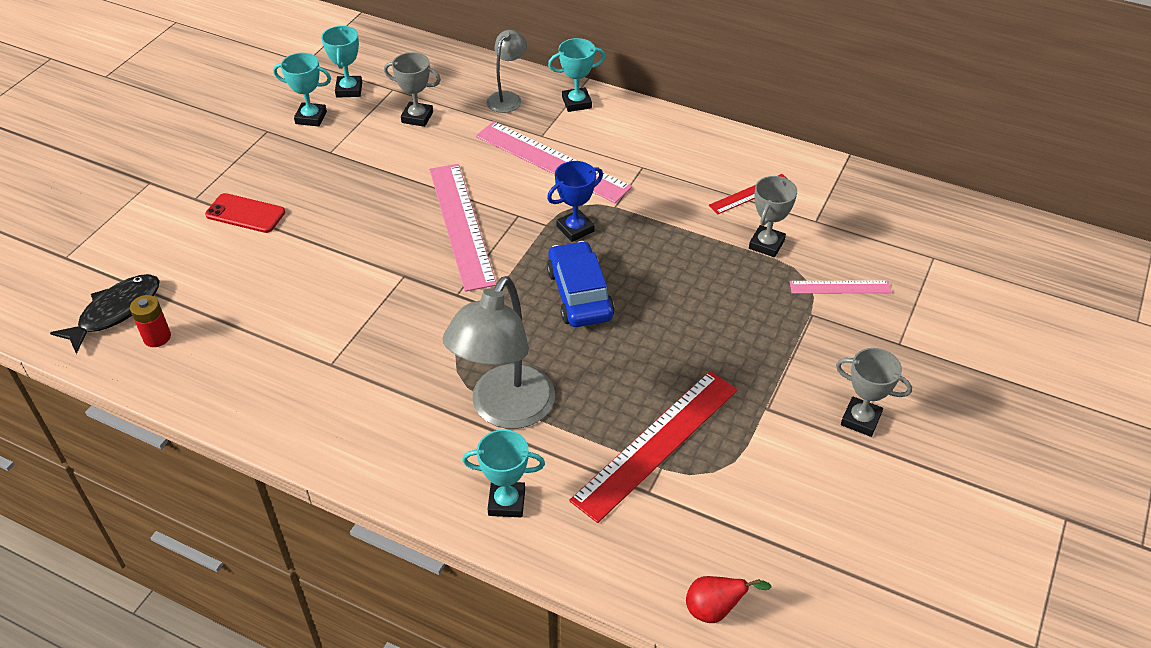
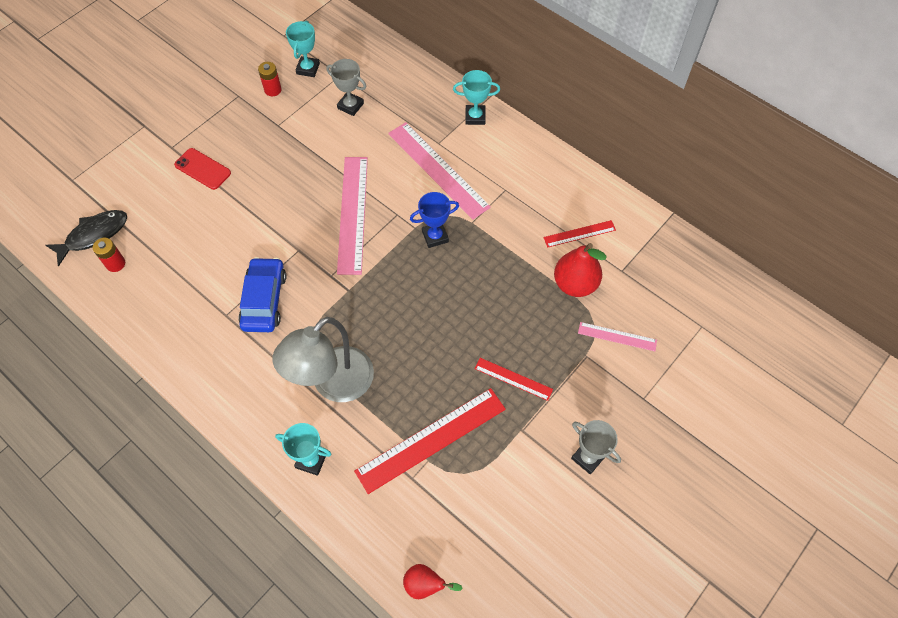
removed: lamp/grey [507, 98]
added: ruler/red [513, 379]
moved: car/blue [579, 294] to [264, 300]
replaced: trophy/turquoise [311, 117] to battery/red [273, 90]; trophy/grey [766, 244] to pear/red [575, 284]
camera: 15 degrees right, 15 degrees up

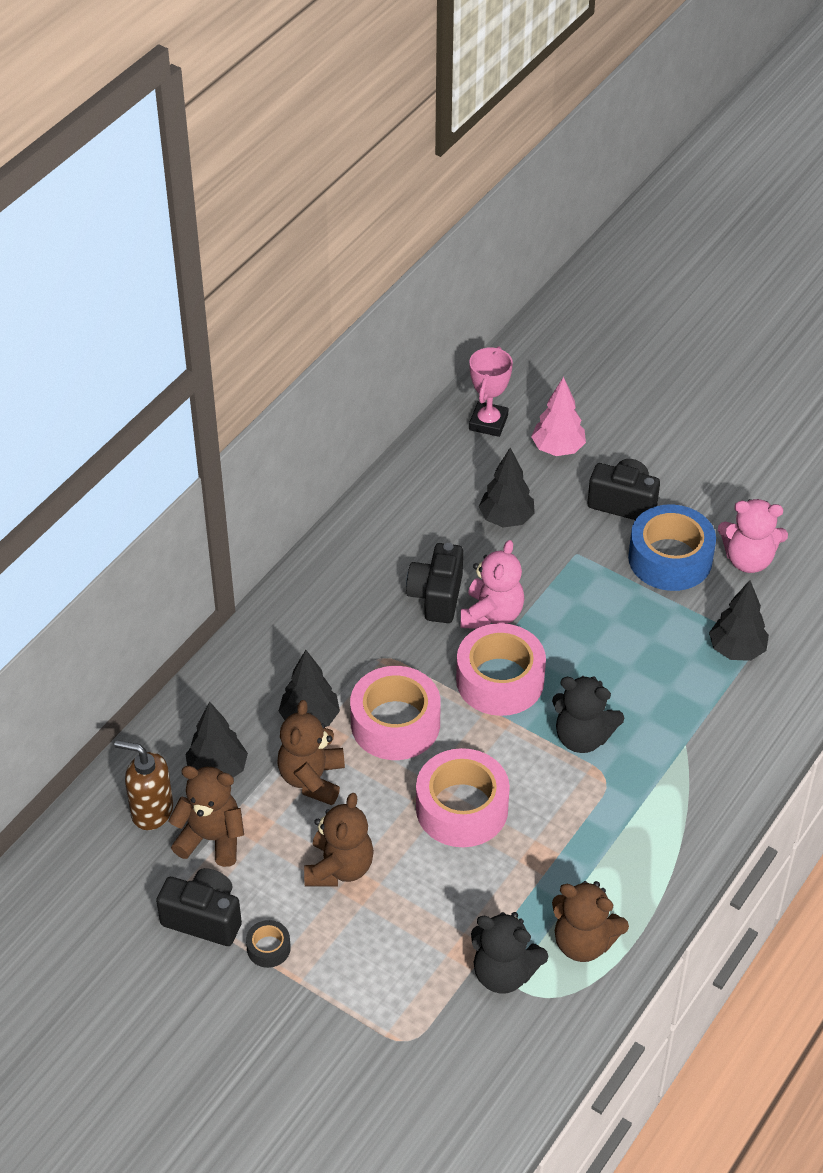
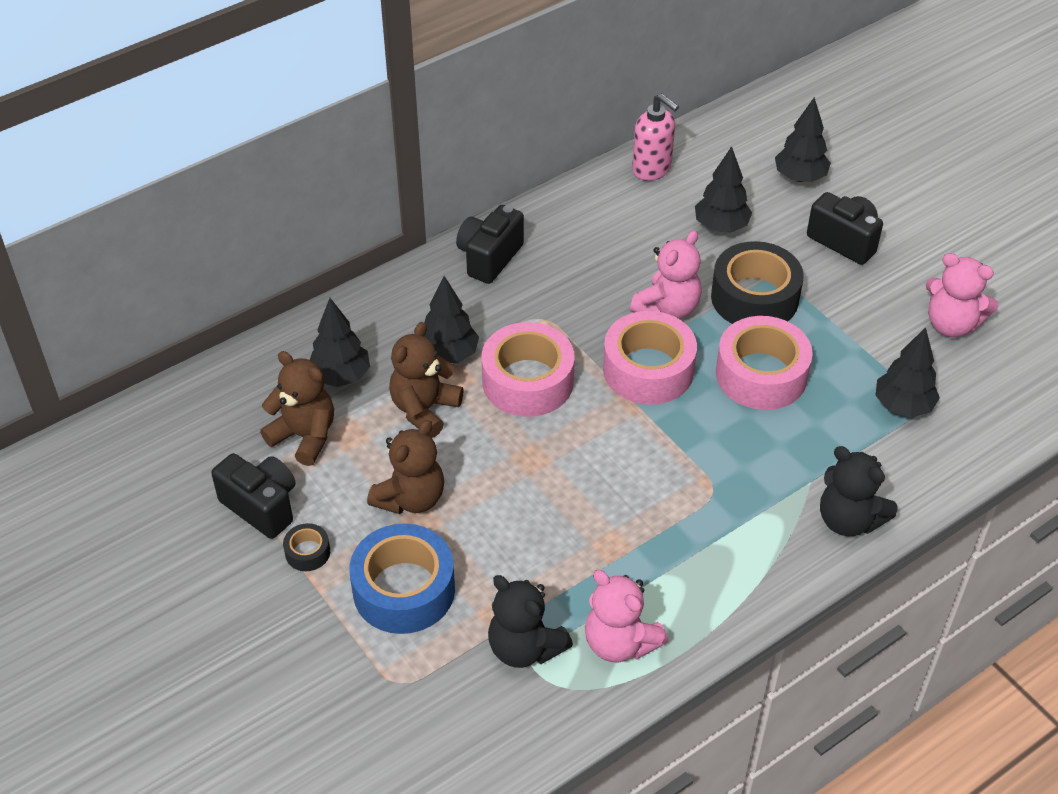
removed: trophy/pink [488, 422]; soap dispenser/brown [151, 811]
added: soap dispenser/pink [652, 169]; tape/black [754, 298]
moved: tape/blue [670, 558] to [404, 590]; camera/black [436, 596] to [489, 258]; teddy bear/black [582, 737] to [848, 520]; tape/pink [462, 808] to [761, 375]
recoloured: tree/pink [558, 449] to tree/black [800, 177]; teddy bear/brown [584, 942] to teddy bear/pink [620, 642]
camera: 20 degrees right, 0 degrees up

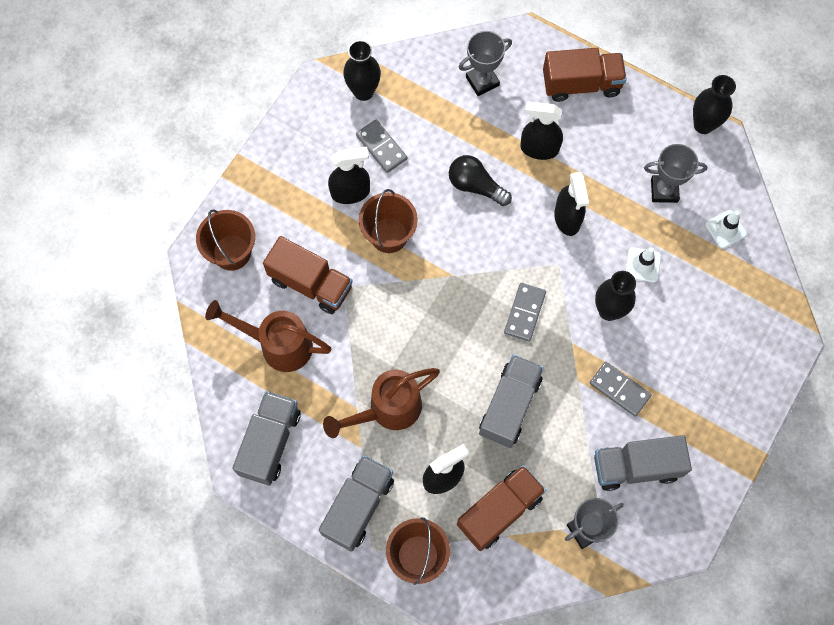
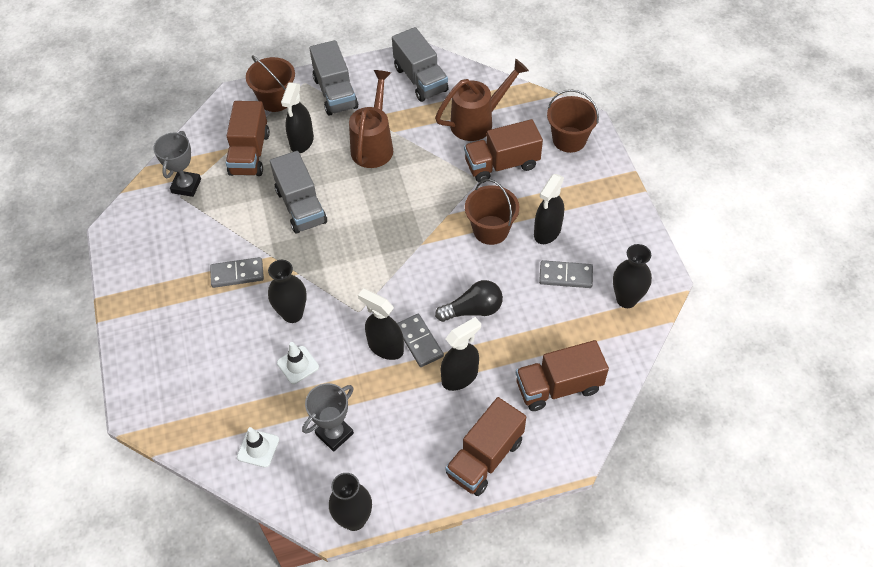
removed: truck/grey [636, 467]
moved: domino/grey [525, 313] to [419, 341]
replaced: trophy/grey [482, 81] to truck/brown [558, 386]
camera: 135 degrees right, 15 degrees down

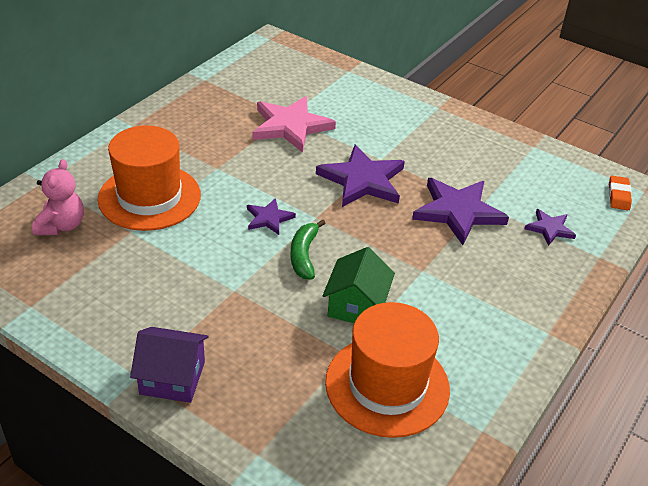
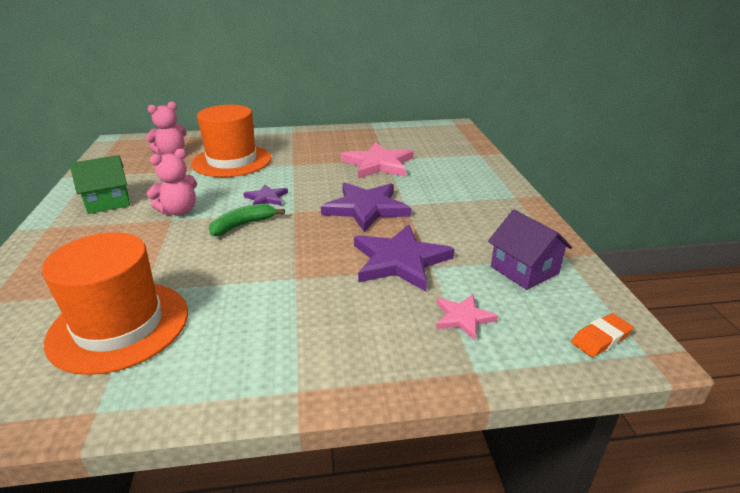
added: teddy bear/pink [179, 211]
moved: house/green [356, 306] to [108, 202]; house/purple [172, 378] to [524, 270]
recoloured: star/purple [549, 228] to star/pink [463, 318]
camera: 50 degrees right, 10 degrees down

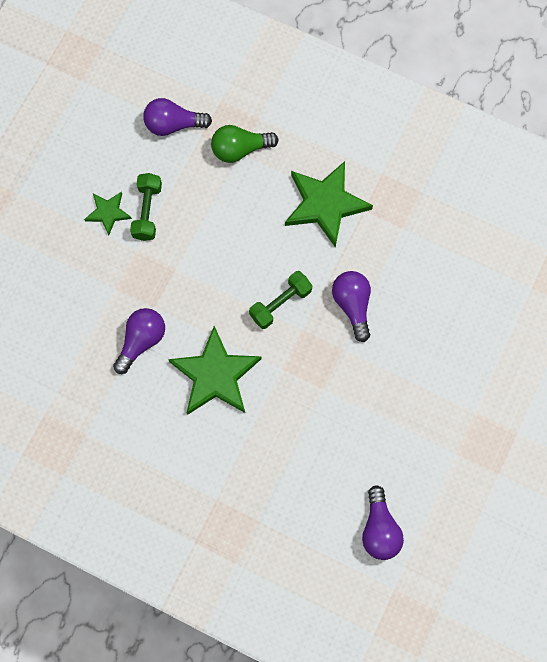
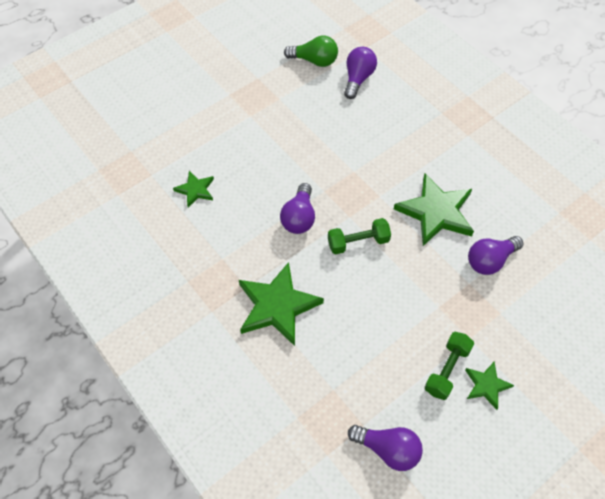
added: star/green [195, 190]
moved: light bulb/green [240, 149] to [314, 61]
camera: 155 degrees left, 15 degrees down

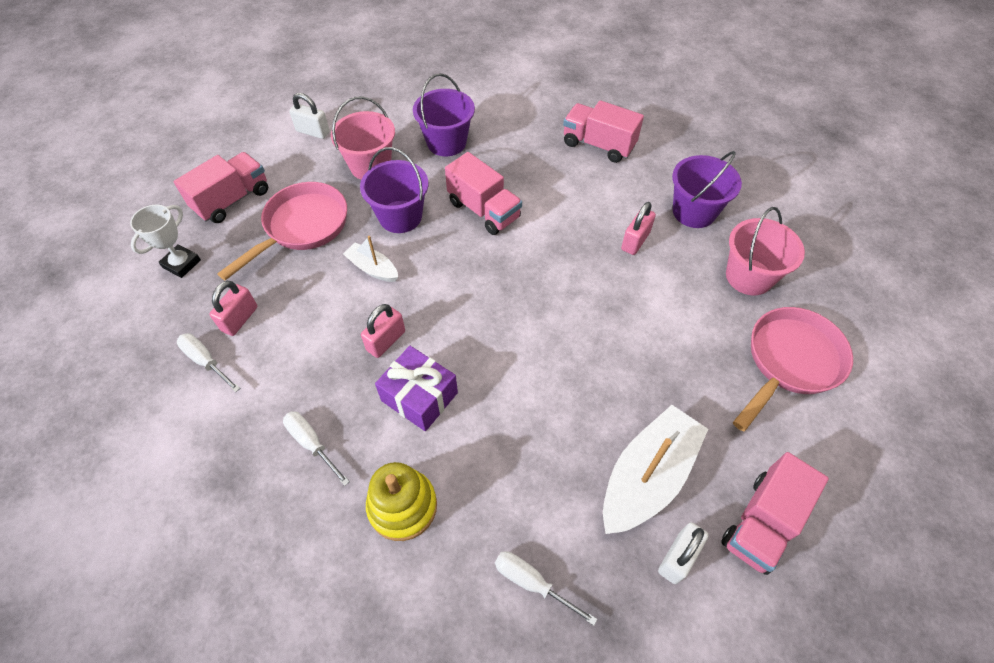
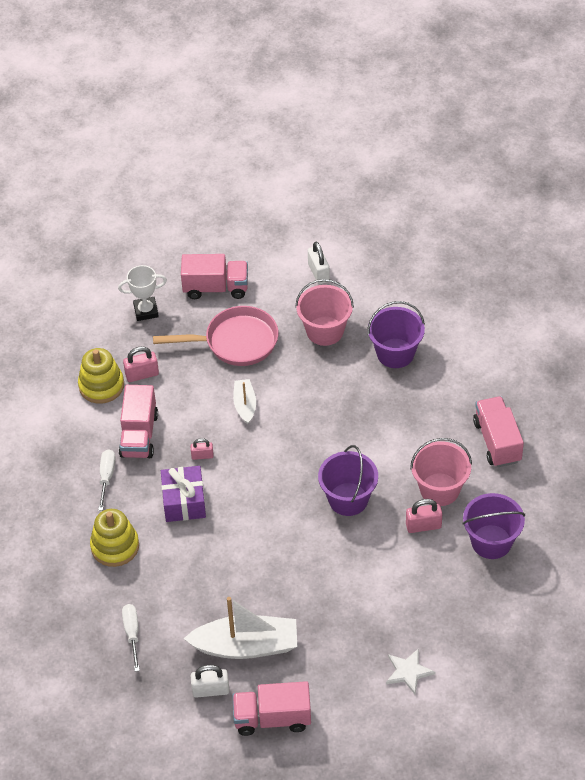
moved: bucket/purple [400, 217] to [348, 499]; truck/pink [484, 210] to [139, 435]; bucket/pink [749, 276] to [439, 489]
replaced: pan/pink [789, 362] to star/white [408, 672]; screwdriver/white [206, 361] to stacking toy/yellow [101, 385]
resized: padlock/pink [386, 341] = [202, 455] x0.65
camera: 50 degrees right, 5 degrees down

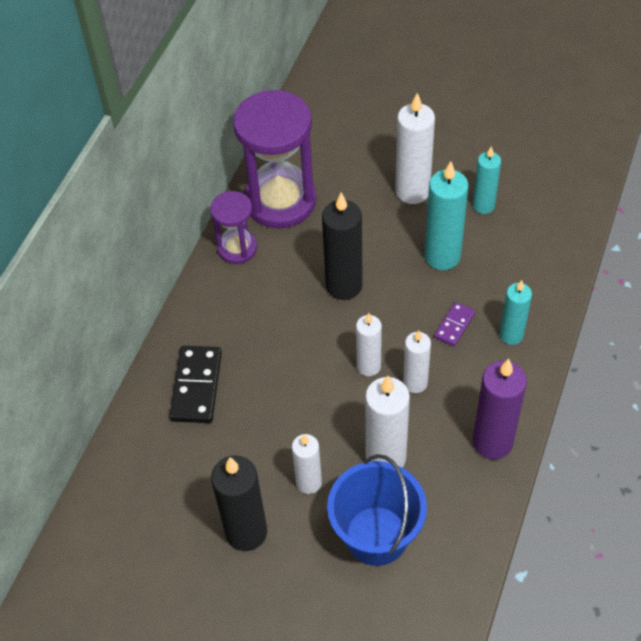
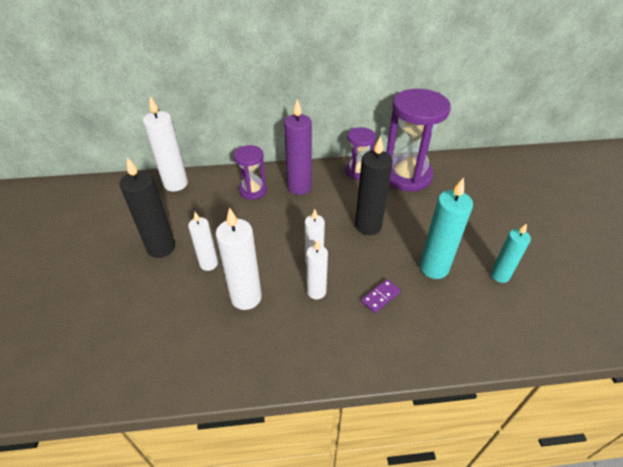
removed: candle/turquoise [511, 335]; bucket/blue [376, 535]
moved: candle/white [412, 191] to [175, 184]; candle/purple [492, 442] to [299, 187]
replaced: domino/black [197, 386] to hourglass/purple [253, 190]
turned: domino/purple [454, 325] = [380, 297] 45 degrees counterclockwise
camera: 60 degrees right, 10 degrees down

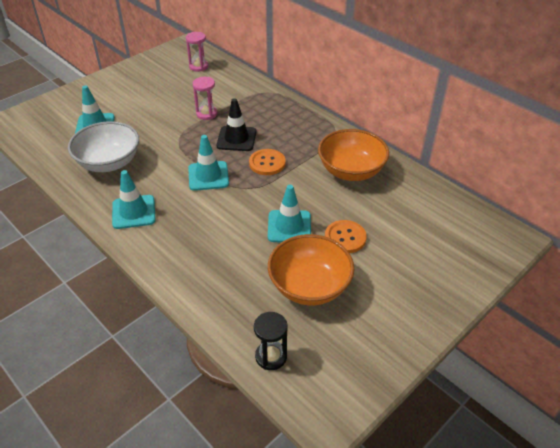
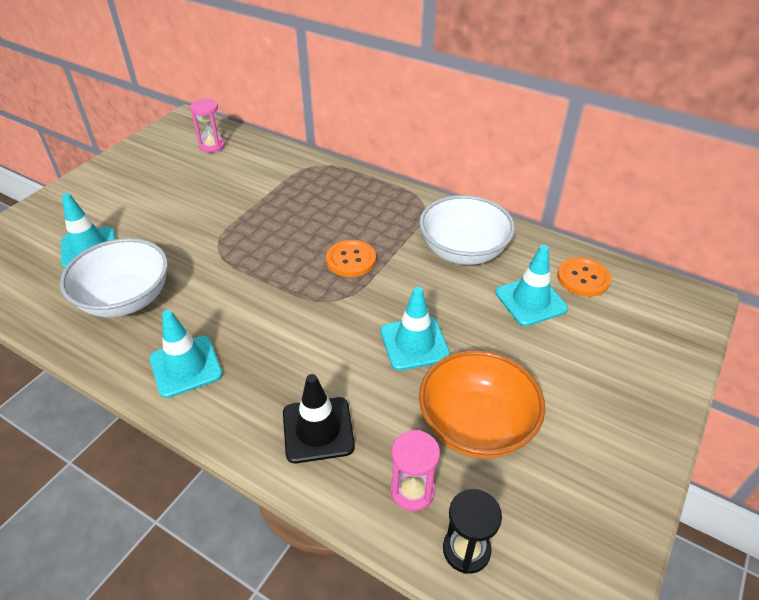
moved: hourglass/pink [206, 114] to [412, 491]; traffic cone/black [236, 139] to [318, 430]; traffic cone/turquoise [208, 176] to [530, 301]; button/orange [345, 238] to [583, 278]
recoloured: bowl/orange [351, 171] to bowl/white [463, 251]
camera: 15 degrees left, 0 degrees up

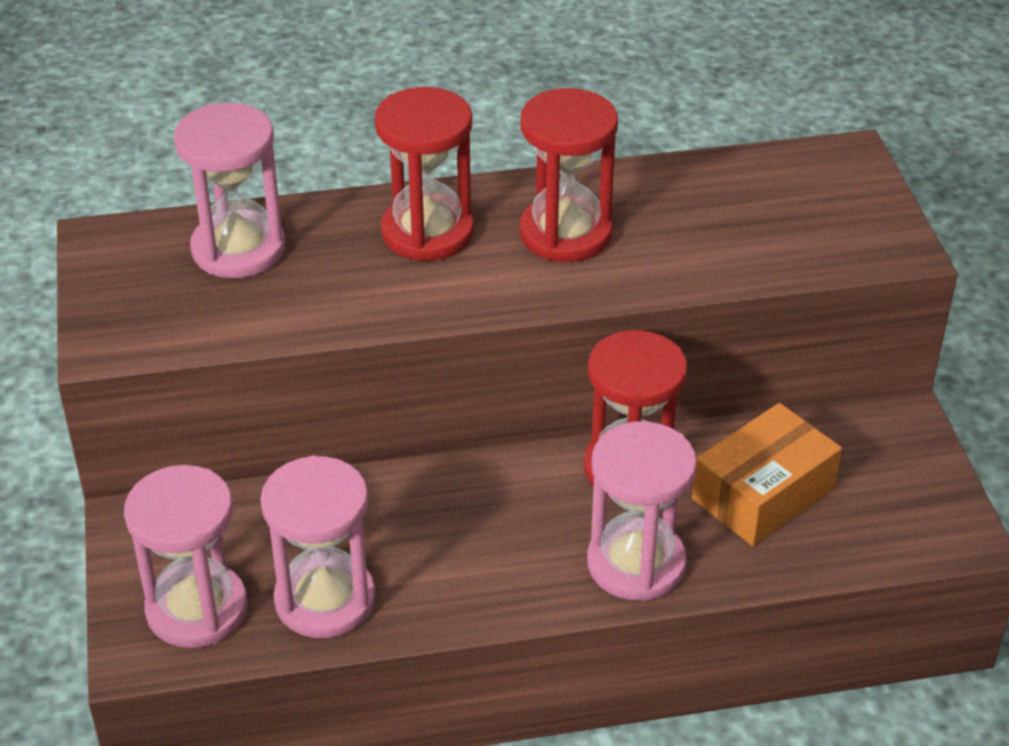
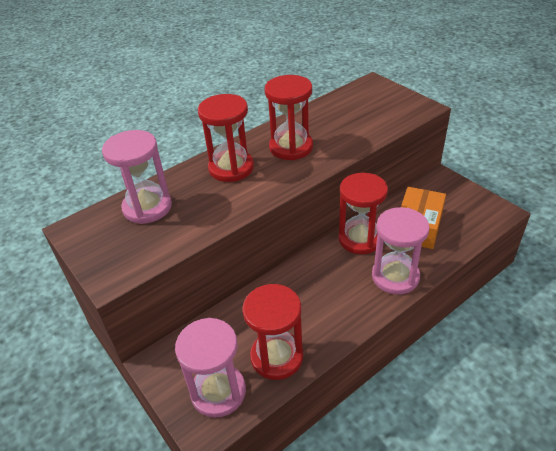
recoloured: hourglass/pink [325, 600] to hourglass/red [276, 357]
camera: 25 degrees left, 0 degrees up

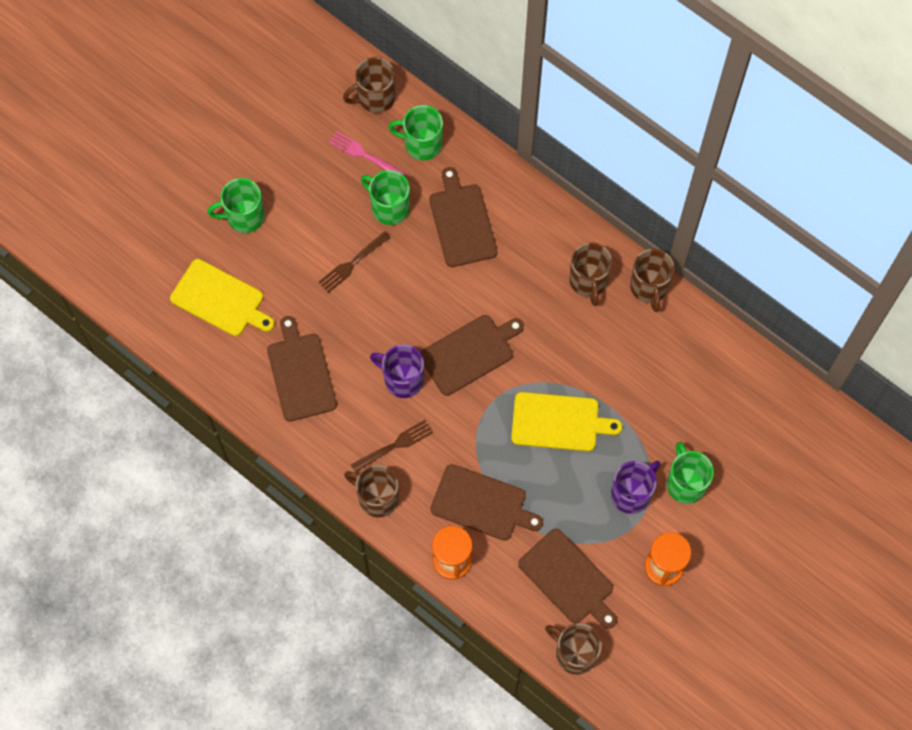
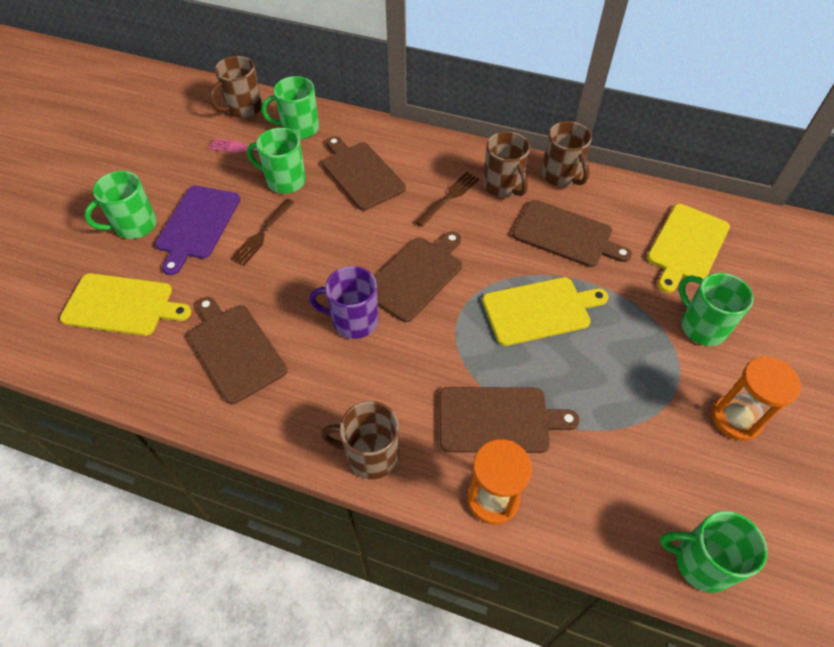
removed: mug/purple [631, 493]
added: cutting board/purple [197, 225]; cutting board/yellow [687, 246]
moved: fork/brown [394, 446] to [448, 198]; cutting board/brown [568, 579] to [566, 235]
recoloured: mug/brown [574, 653] to mug/green [701, 562]
camera: 20 degrees left, 15 degrees down

